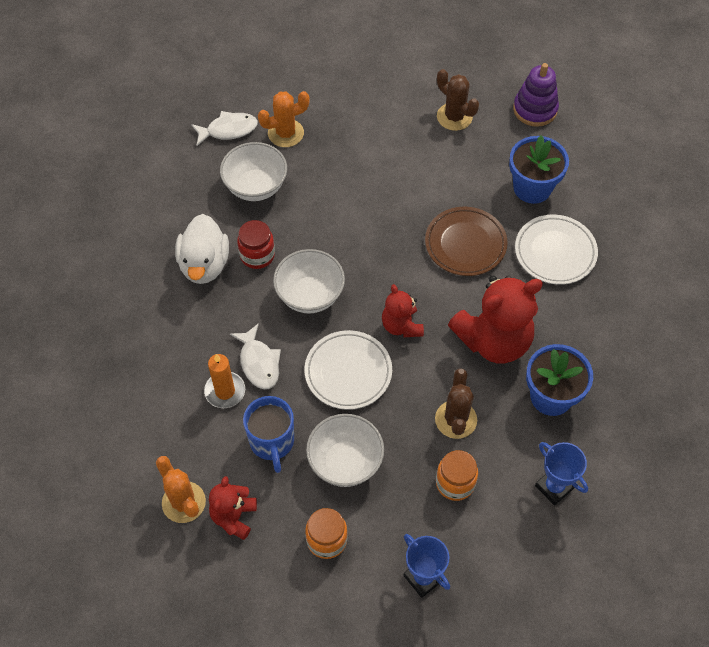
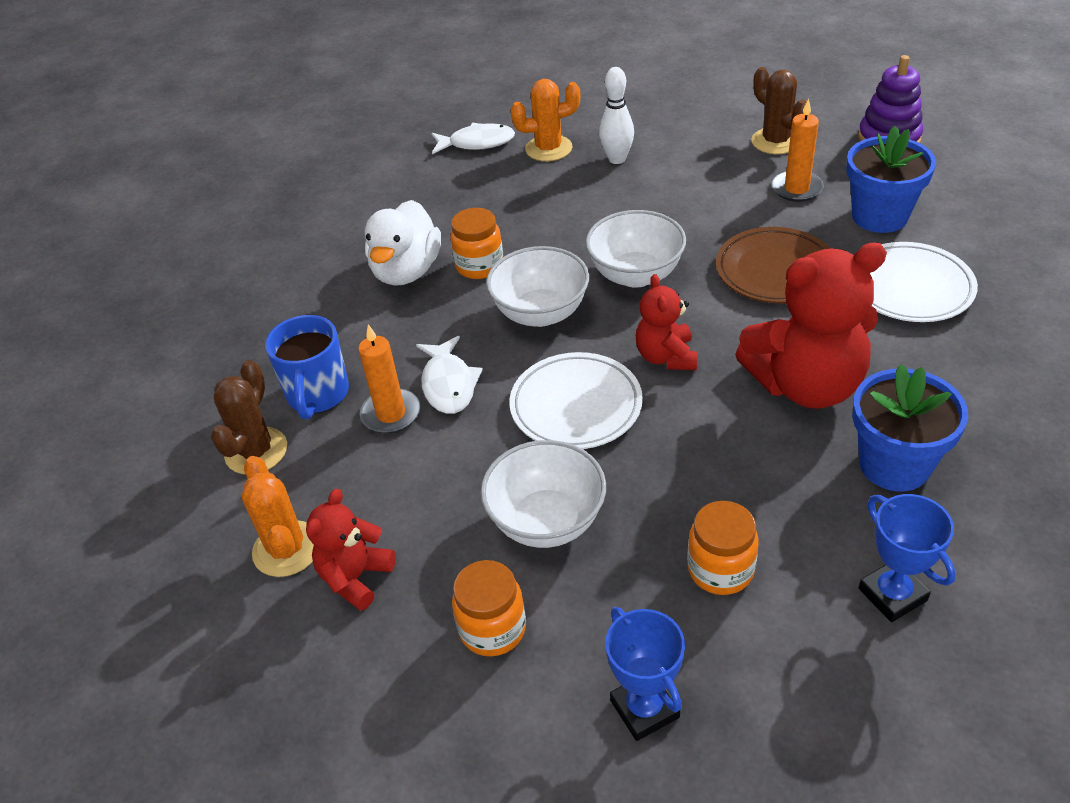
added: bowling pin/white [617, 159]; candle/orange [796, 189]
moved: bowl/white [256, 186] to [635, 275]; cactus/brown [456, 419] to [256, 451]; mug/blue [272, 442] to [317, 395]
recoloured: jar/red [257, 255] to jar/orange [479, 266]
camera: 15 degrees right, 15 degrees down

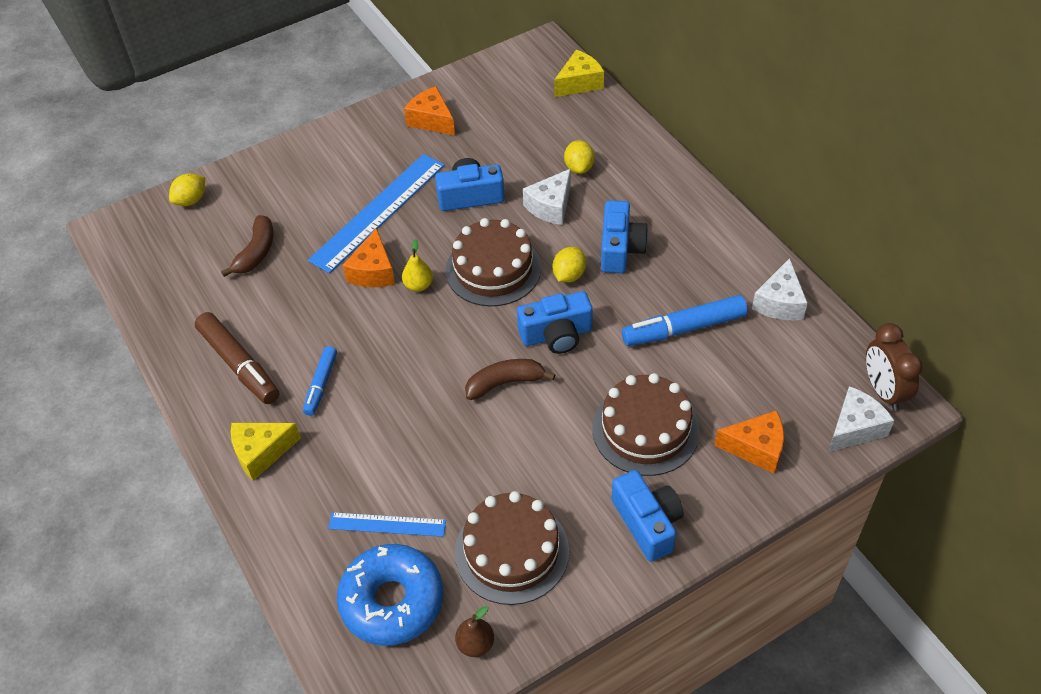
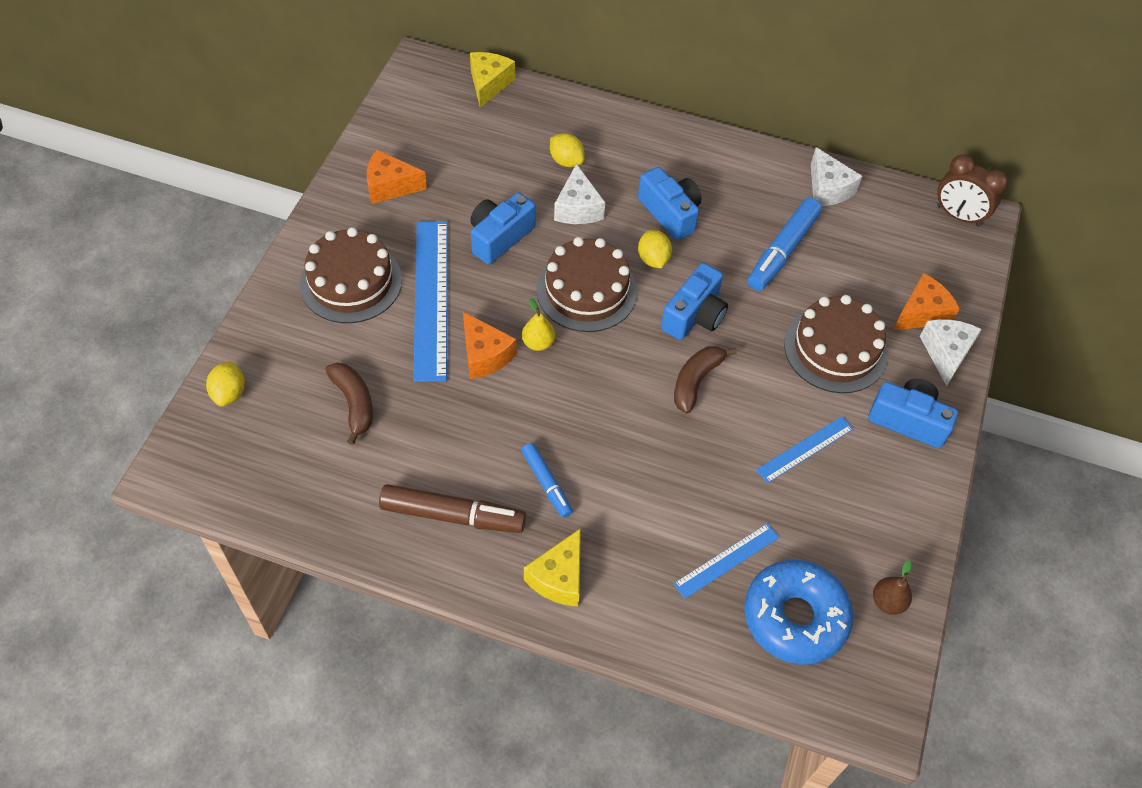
added: ruler/blue [805, 449]
moved: cheese/white [855, 428] to [946, 353]; cake/brown [512, 551] to [351, 282]
camera: 45 degrees left, 5 degrees up

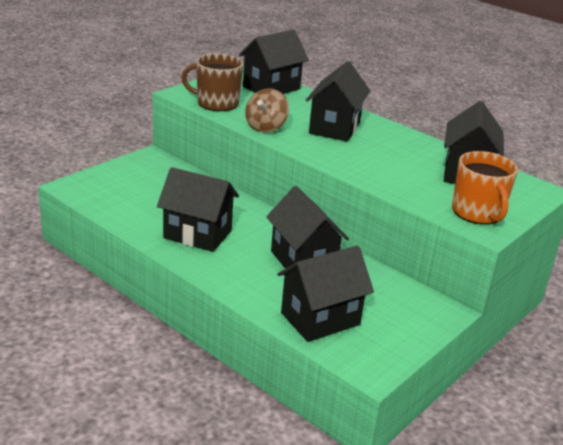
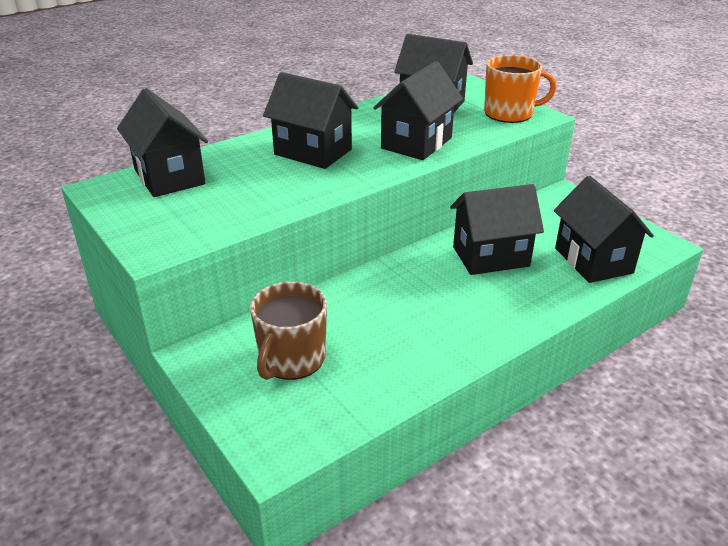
removed: spinning top/brown [266, 127]
moved: mug/brown [216, 103] to [291, 359]; house/black [197, 234] to [416, 143]
camera: 75 degrees left, 5 degrees up

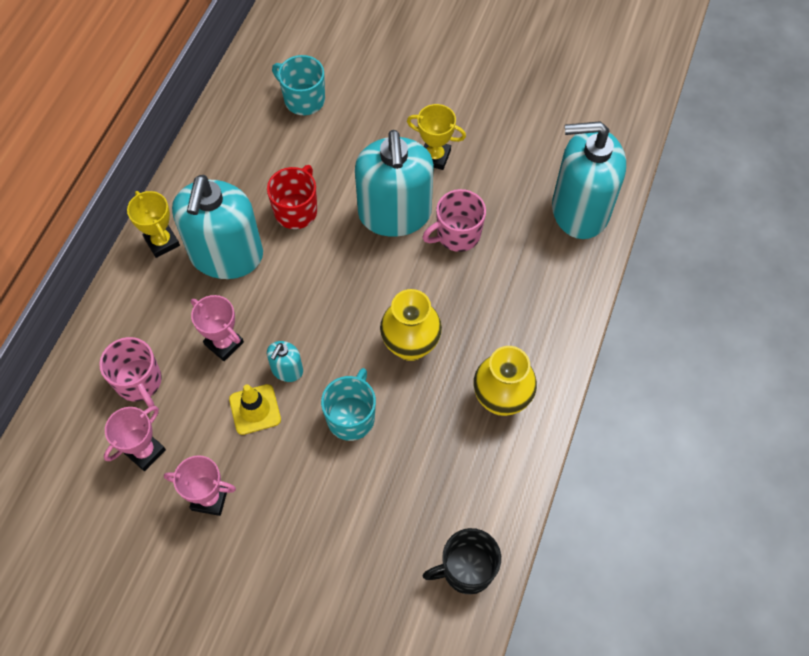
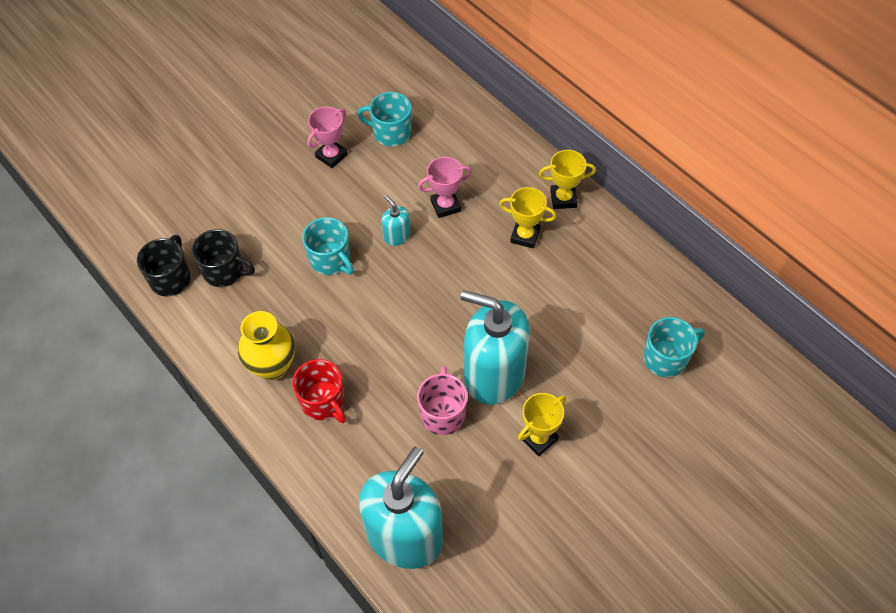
removed: vase/yellow [410, 345]; mug/pink [139, 382]; traffic cone/yellow [255, 409]
added: mug/black [224, 271]
moved: mug/red [296, 210] to [323, 402]
replaced: soap dispenser/turquoise [226, 255] to trophy/yellow [525, 236]; trophy/pink [145, 451] to mug/turquoise [391, 133]
camera: 120 degrees right, 5 degrees down

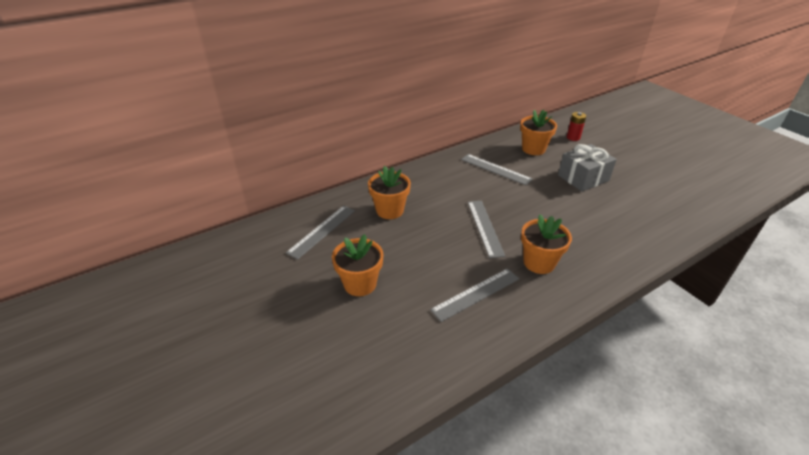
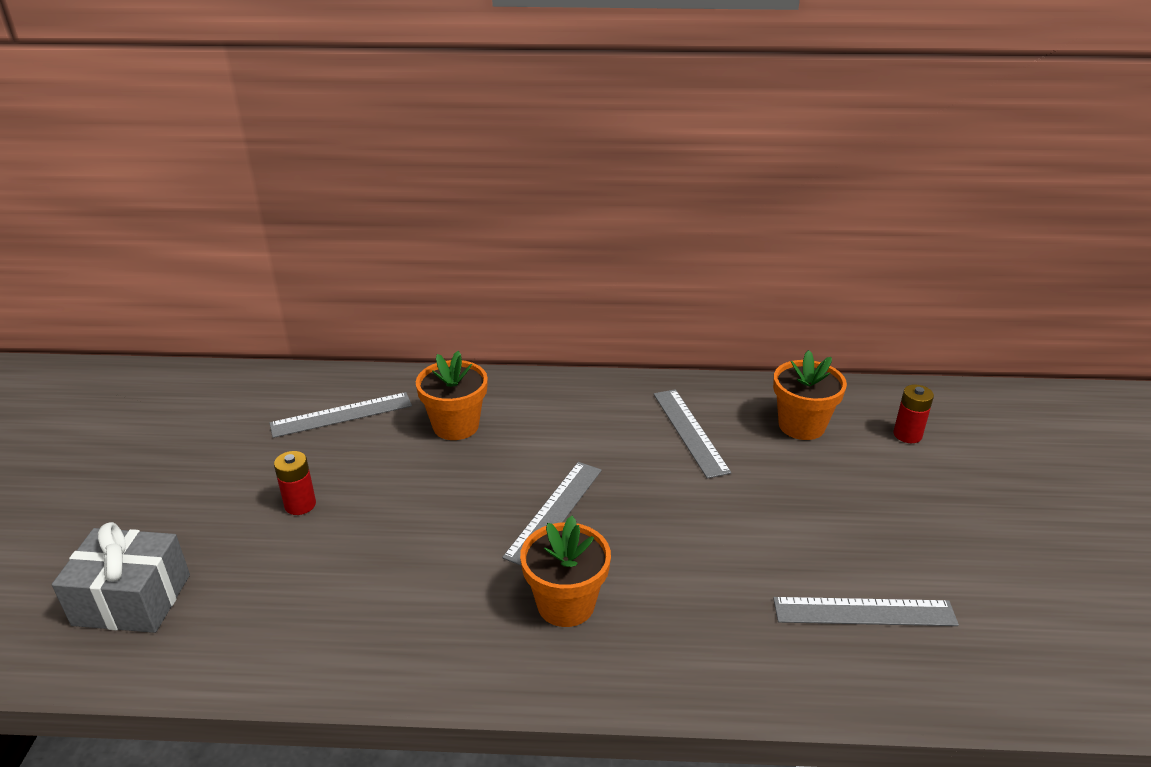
moved: gift/grey [583, 178] to [132, 599]; ruler/grey [476, 294] to [864, 612]
replaced: flower pot/orange [360, 284] to battery/red [300, 505]
camera: 35 degrees right, 5 degrees down

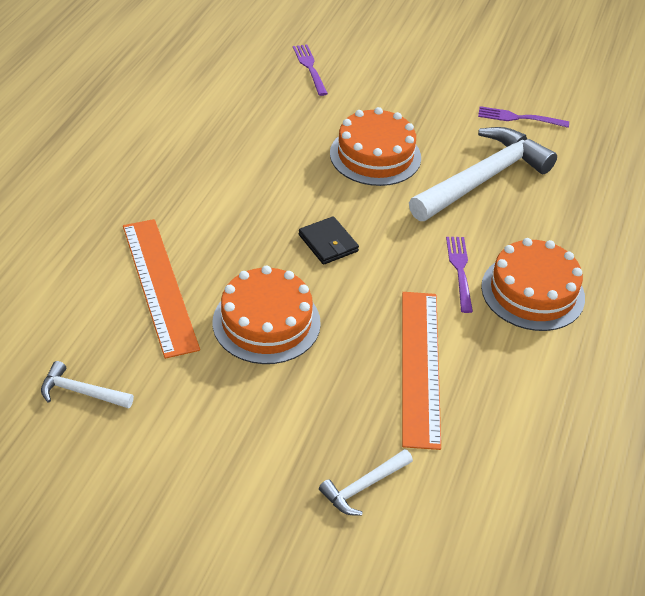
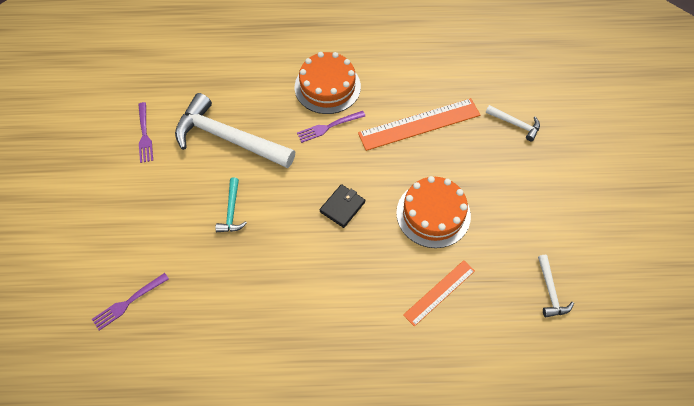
replaced: cake/orange [375, 155] to hammer/turquoise [231, 211]
resized: ruler/orange [159, 285] = [439, 292] x0.61
camera: 110 degrees left, 15 degrees up

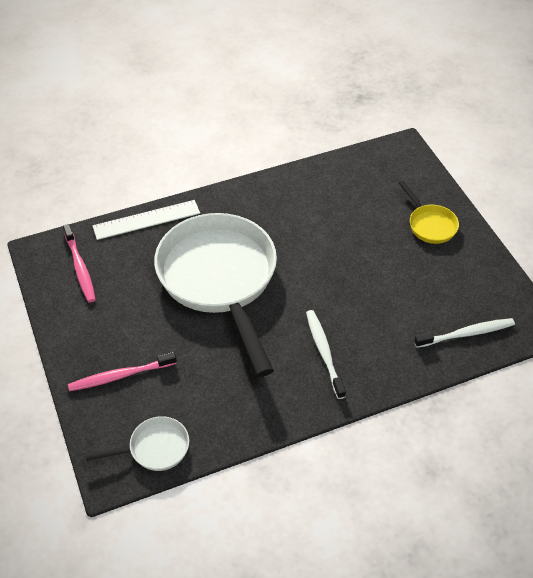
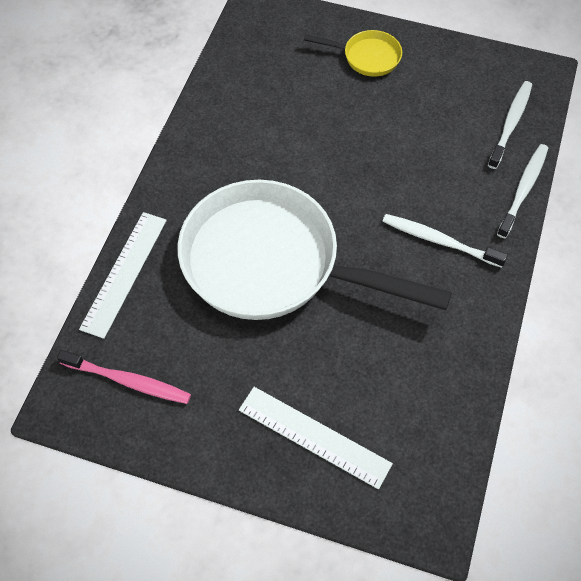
removed: pan/white [154, 448]
added: toothbrush/white [523, 189]
replaced: toothbrush/pink [120, 376] to ruler/white [314, 437]
camera: 50 degrees left, 10 degrees up

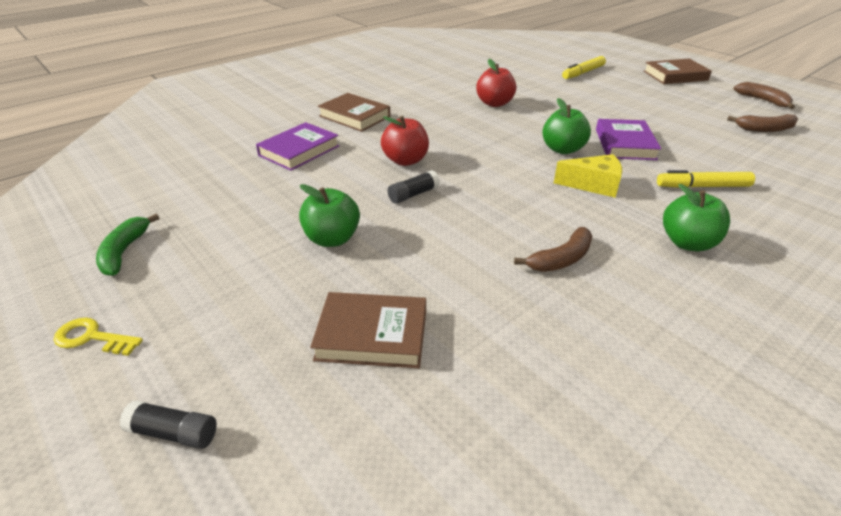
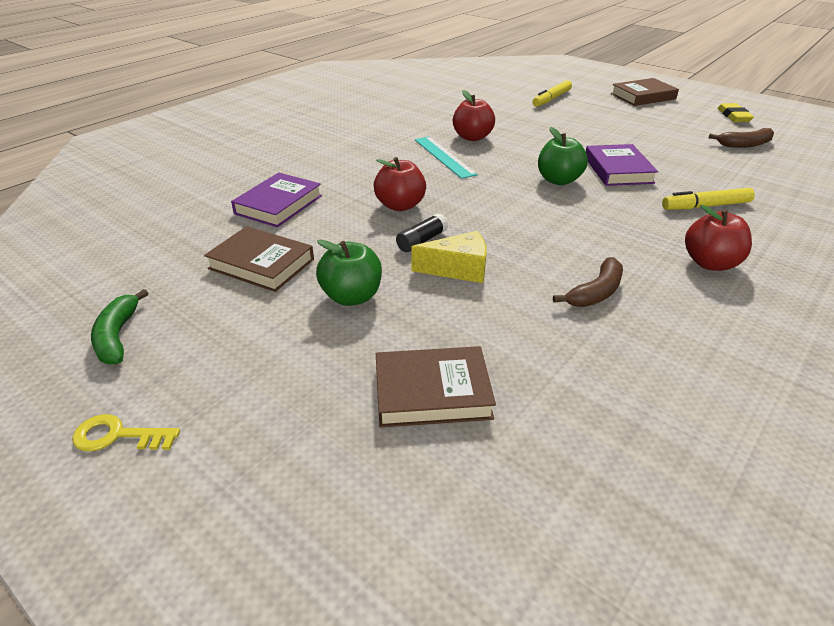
removed: glue stick/black [174, 433]
added: ruler/turquoise [444, 156]
moved: book/brown [354, 116] to [261, 264]; cheese/yellow [593, 185] to [458, 269]
replaced: banana/brown [763, 100] to eraser/yellow [733, 116]
recoloured: apple/green [687, 243] to apple/red [710, 263]
camera: 10 degrees left, 0 degrees up

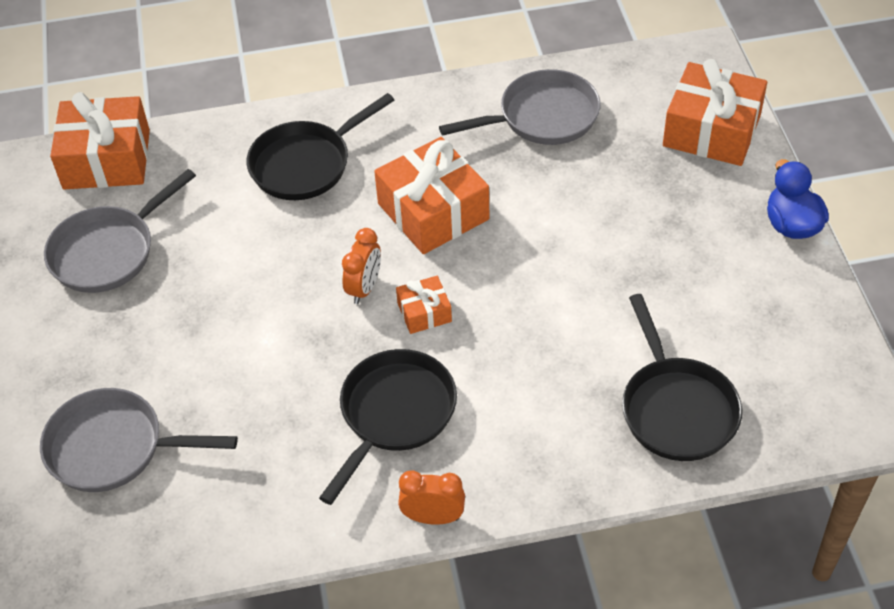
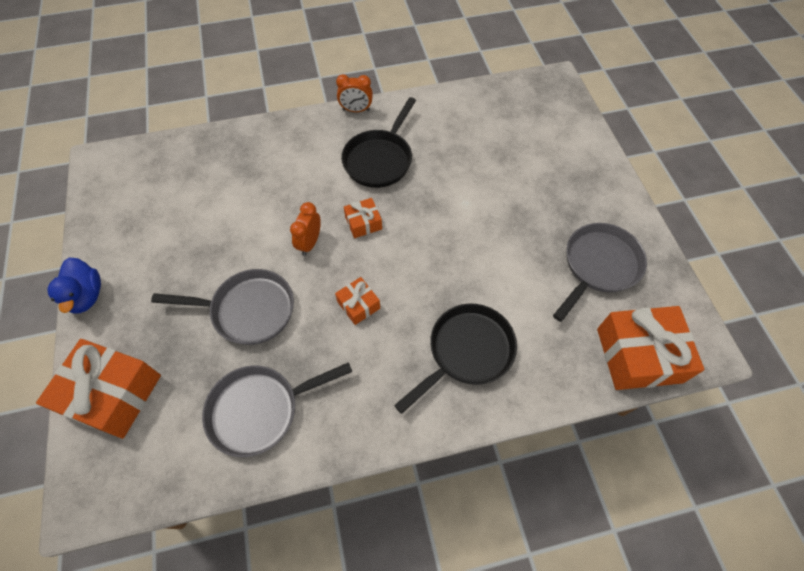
removed: pan/black [676, 409]
moved: clock/orange [364, 288] to [310, 243]; pan/grey [113, 447] to [248, 310]
resized: gift/orange [433, 211] = [358, 305] x0.49
camera: 175 degrees right, 10 degrees up

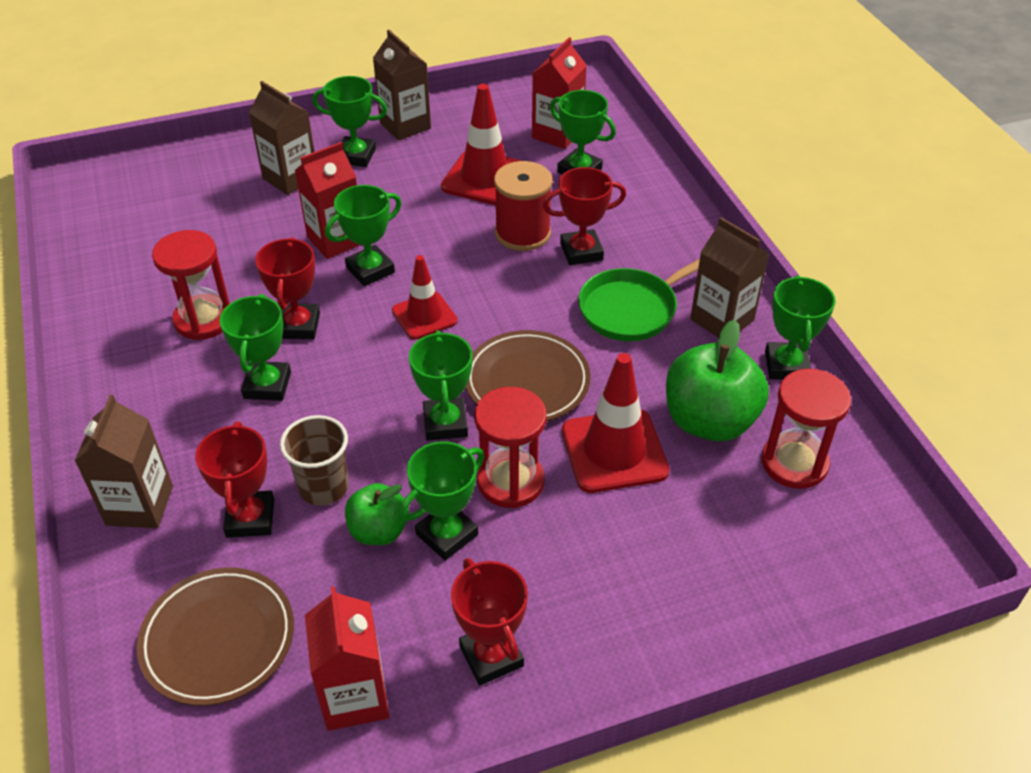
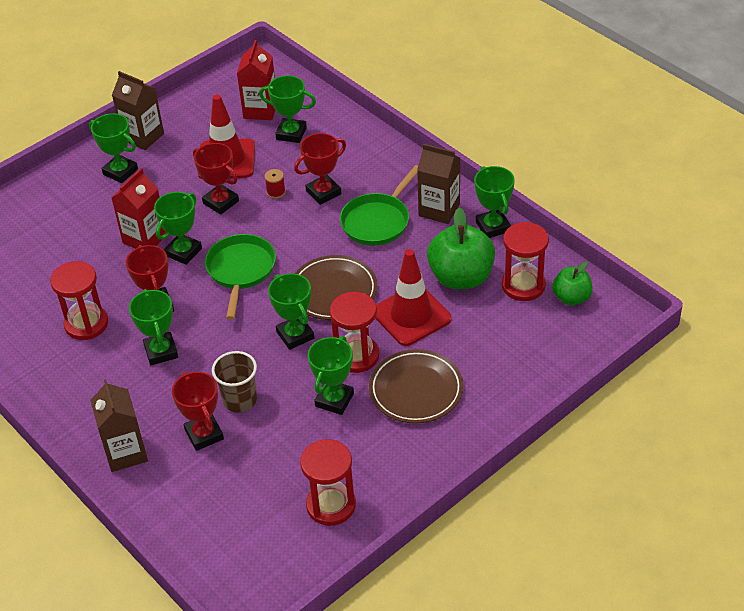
removed: carton/brown [290, 178]
moved: apple/green [379, 531] to [571, 298]; trophy/red [491, 656] to [221, 202]; plate/brown [218, 639] to [416, 390]
replaced: traffic cone/red [424, 316] to pan/green [240, 271]; carton/red [354, 696] to hourglass/red [331, 505]
turned: trophy/green [356, 156] = [120, 172] 45 degrees clockwise
resized: spool/red [522, 233] = [276, 192] x0.45
camera: 20 degrees left, 0 degrees up

